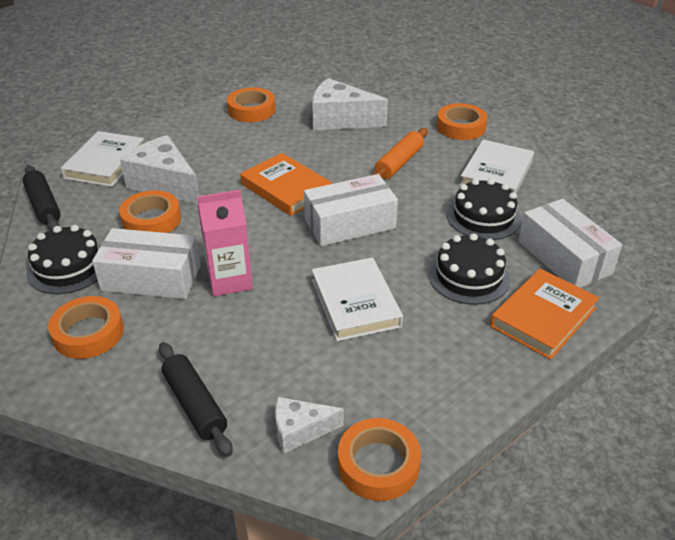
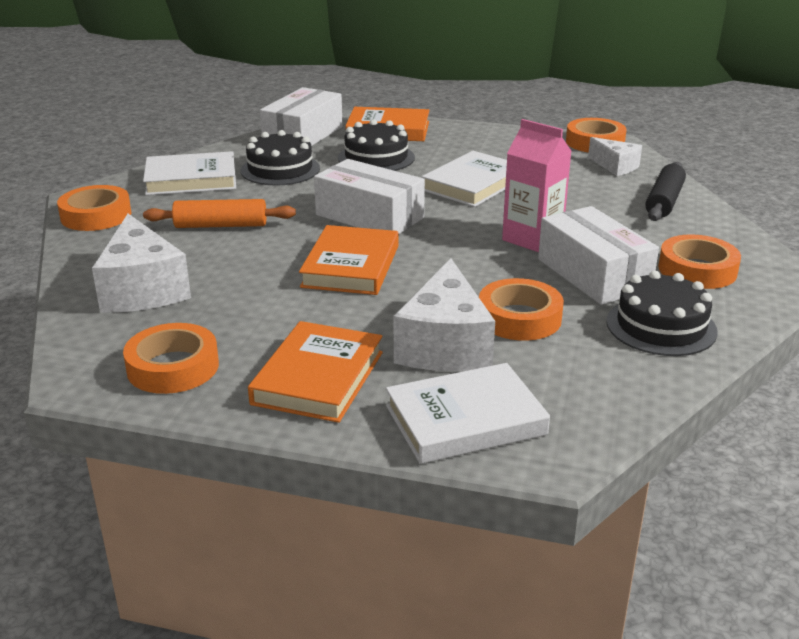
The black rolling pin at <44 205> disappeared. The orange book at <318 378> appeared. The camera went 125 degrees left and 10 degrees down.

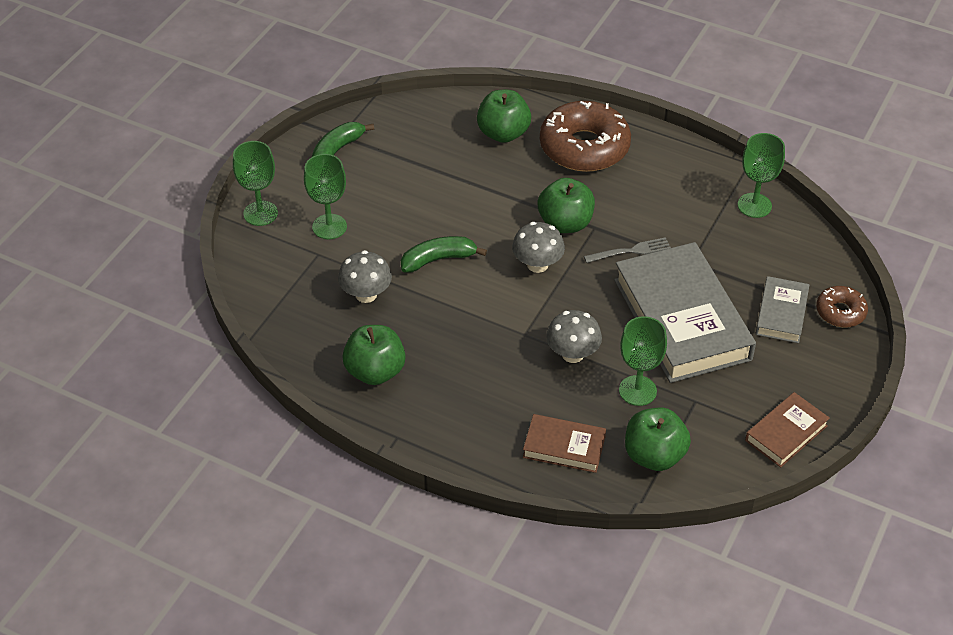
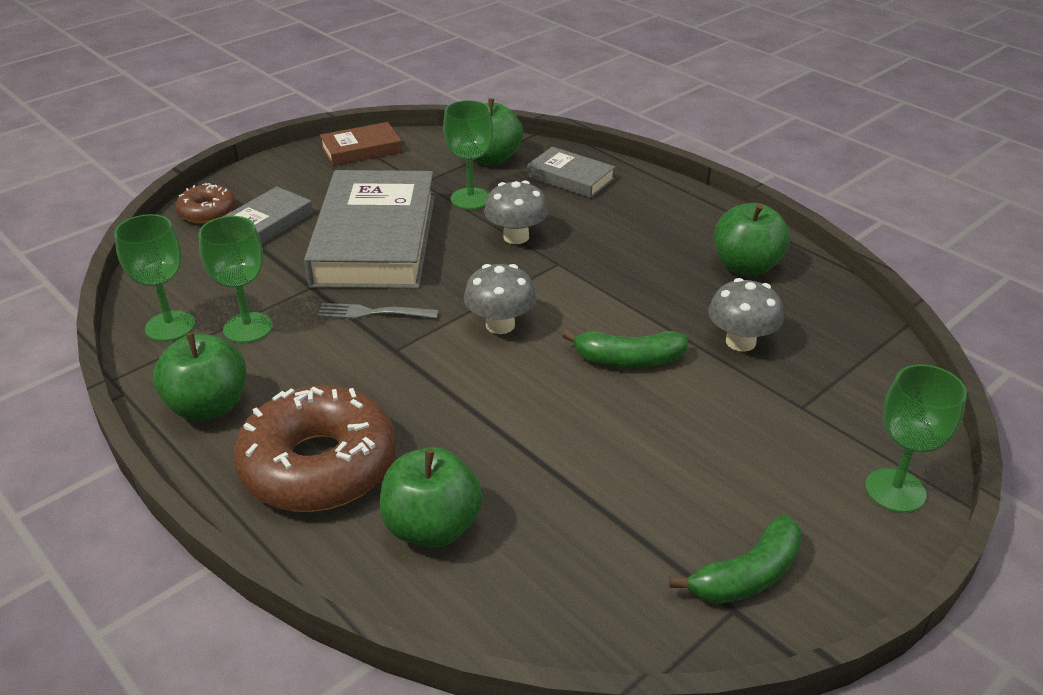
The green goblet moved from <329 226> to <248 328>. The green apple moved from <565 223> to <208 406>. The brown book at <564 447> became the grey book at <570 178>. The camera went 160 degrees left and 10 degrees down.

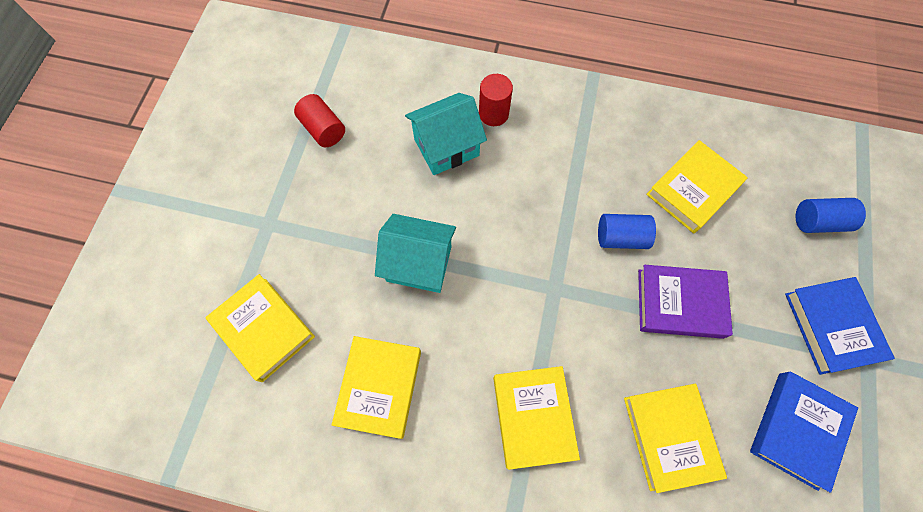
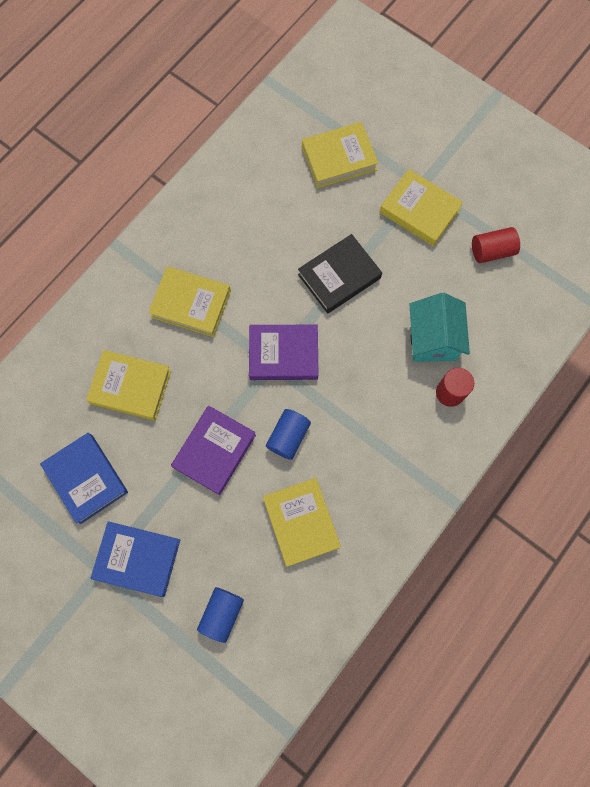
The purple book at <283 354> appeared. The yellow book moved from <379 387> to <419 210>. The turquoise house at <419 263> was replaced by the black book at <339 276>. The camera went 115 degrees right and 5 degrees up.

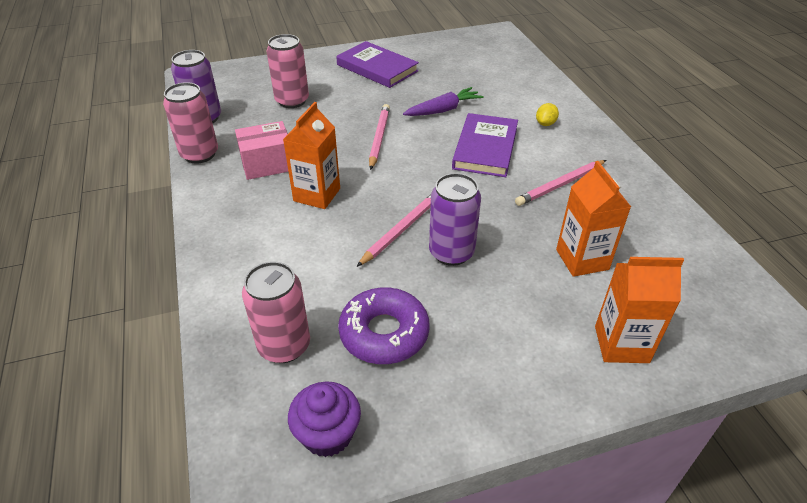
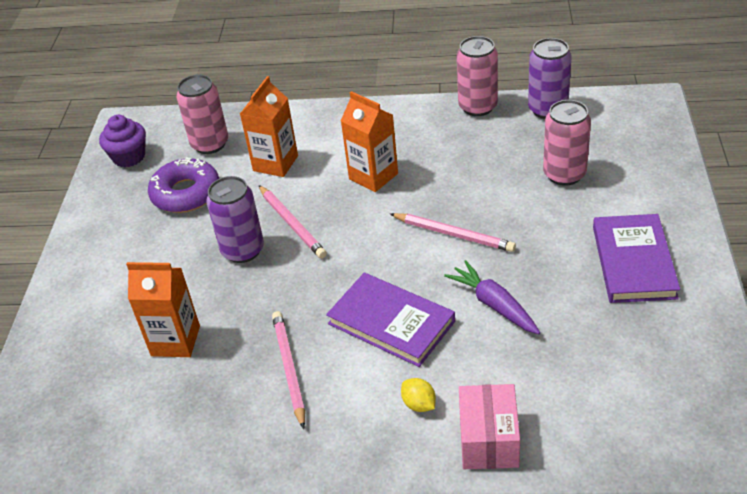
The pink box moved from <267 164> to <488 440>. The orange carton moved from <621 344> to <275 163>. The purple book at <377 68> turned 60 degrees counterclockwise. The purple carrot at <443 110> turned 150 degrees clockwise. The camera went 115 degrees right and 0 degrees up.

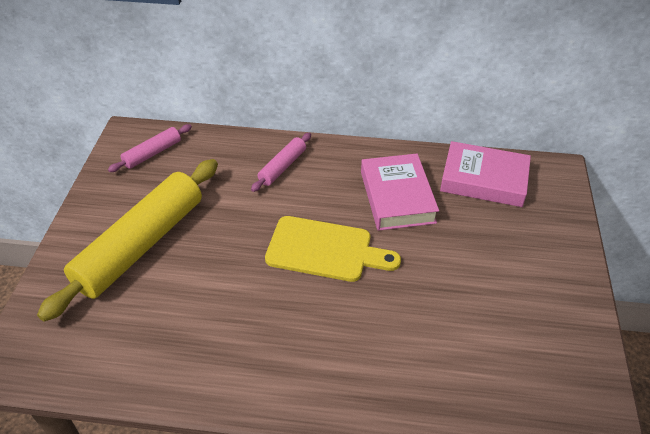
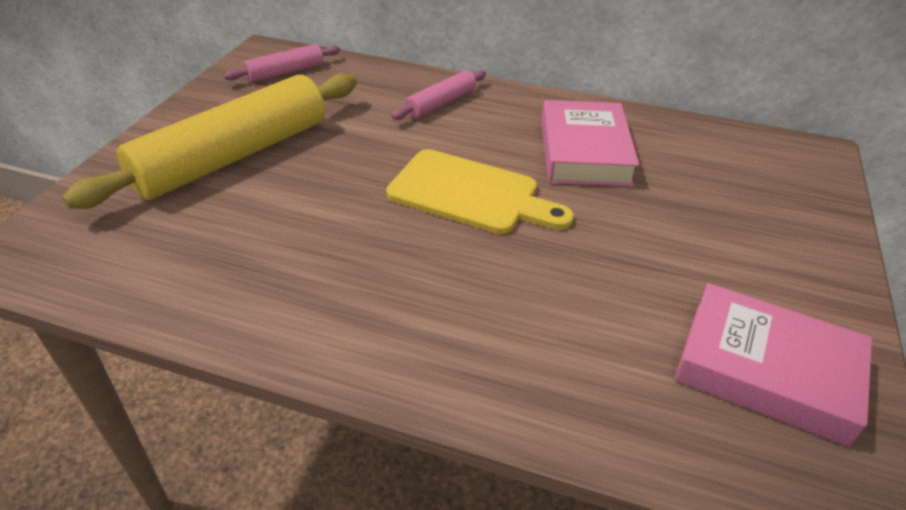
The pink book moved from <484 180> to <766 370>. The camera went 10 degrees right and 5 degrees down.

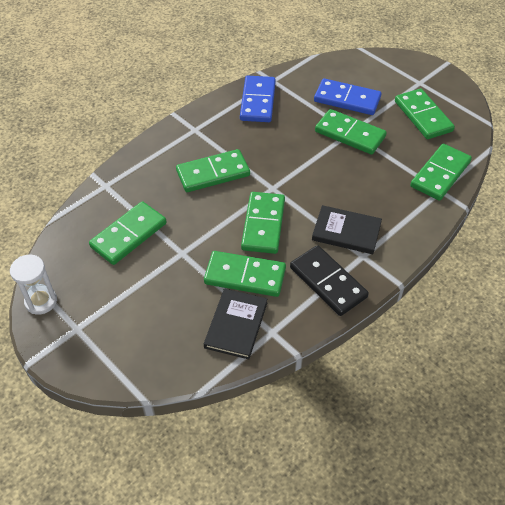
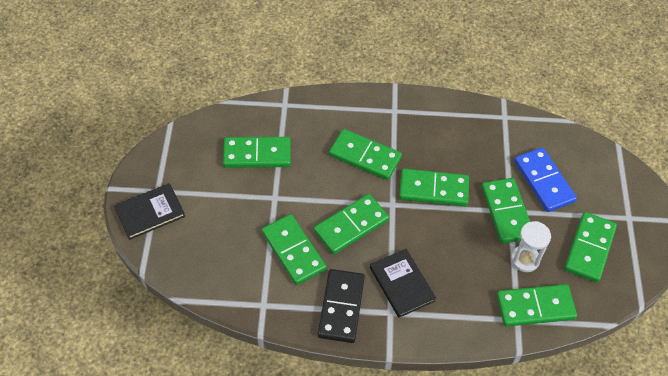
The blue domino at <257 101> disappeared. The green domino at <433 189> appeared. The white hourglass moved from <41 301> to <525 259>. The black book moved from <236 325> to <150 213>. The camera went 45 degrees right and 5 degrees up.

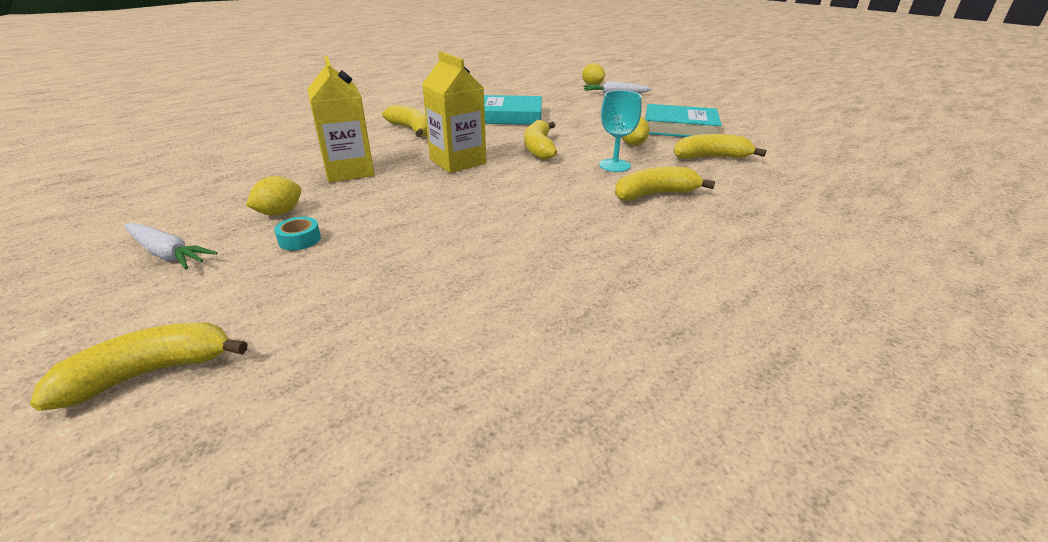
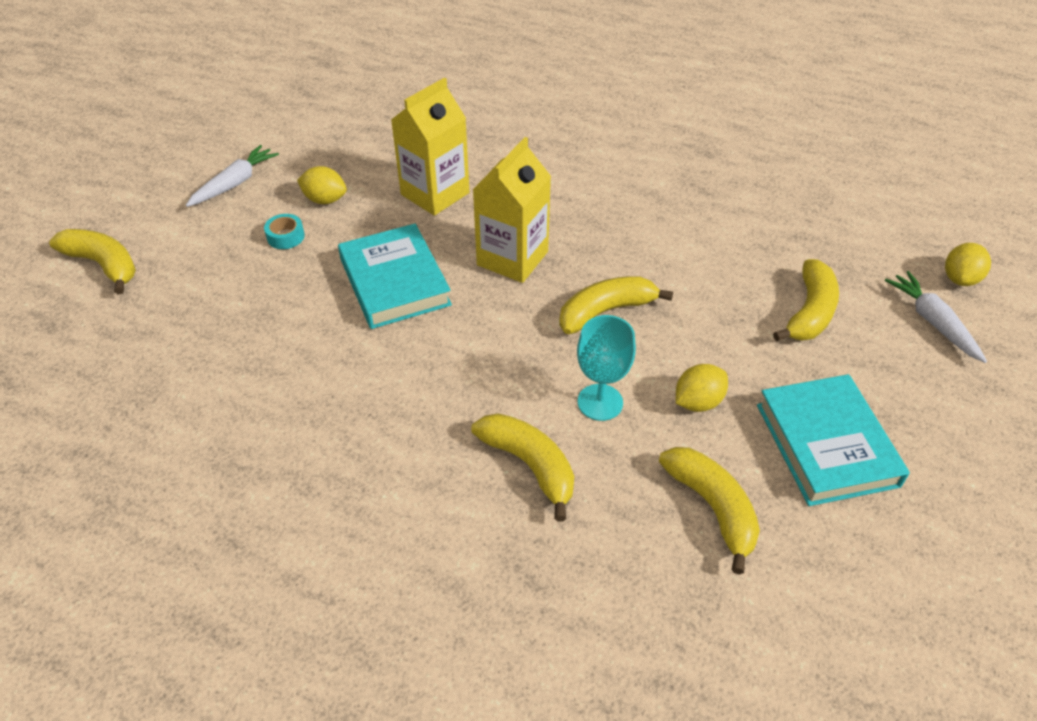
The yellow banana moved from <412 130> to <810 312>. The turquoise book moved from <508 116> to <394 282>. The white carrot at <167 254> turned 150 degrees counterclockwise. The camera went 65 degrees right and 15 degrees up.

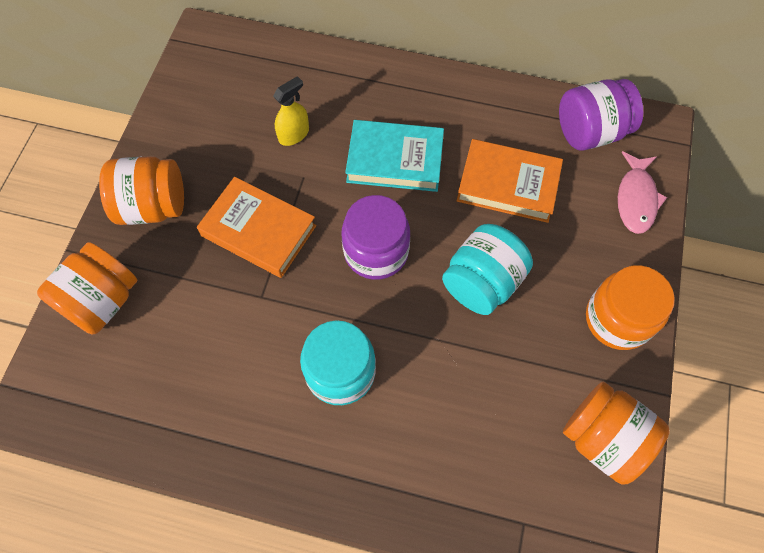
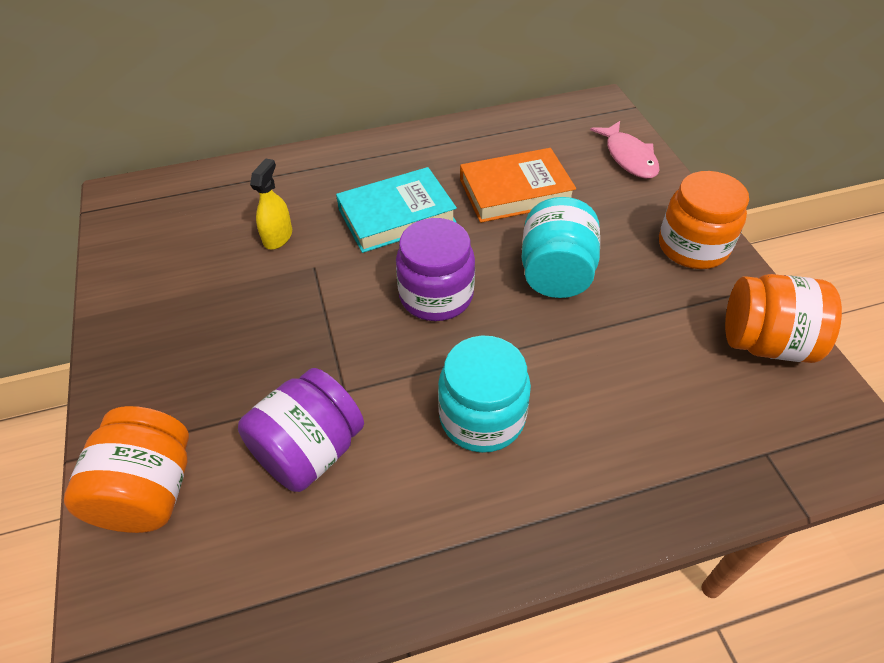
The orange jar at <153 206> disappeared. The orange book at <259 230> disappeared. The purple jar moved from <590 132> to <309 451>. The camera went 30 degrees left and 15 degrees down.

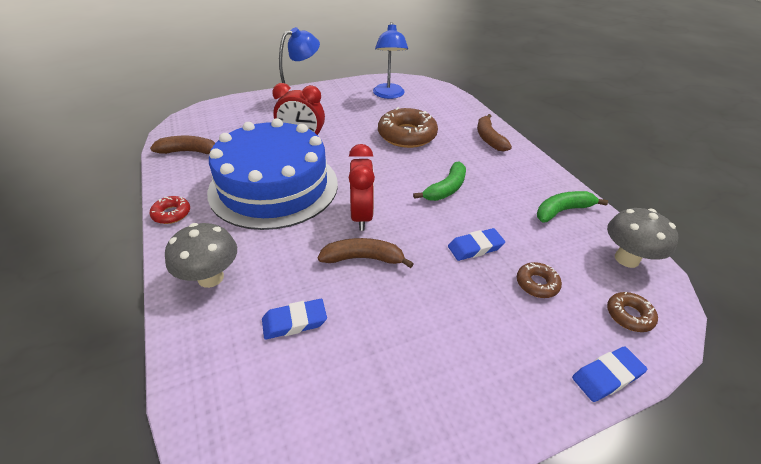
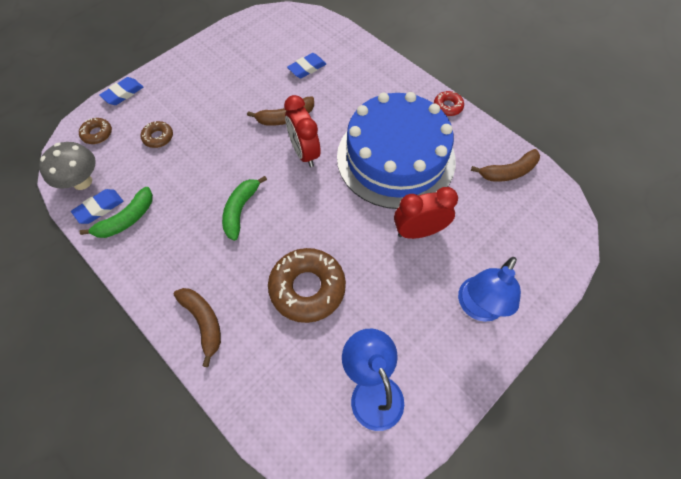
The grey mushroom at <210 278> disappeared. The blue eraser moved from <475 247> to <99 208>. The camera went 160 degrees right and 20 degrees up.

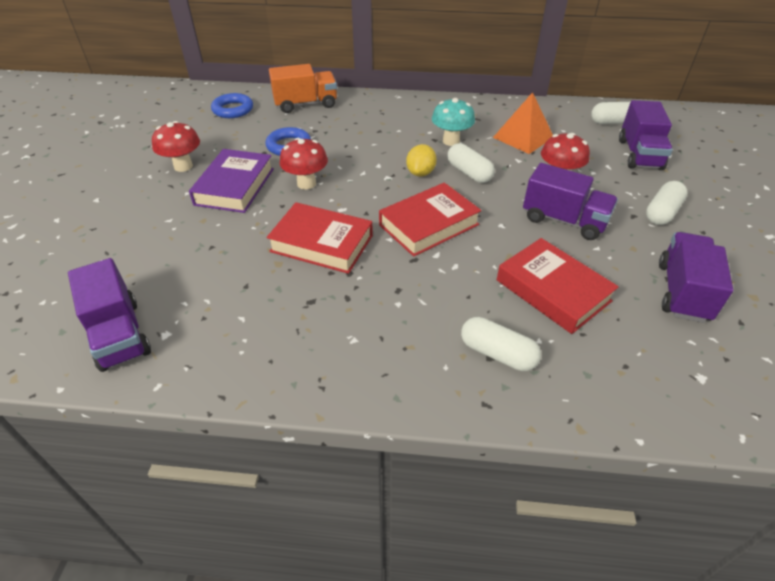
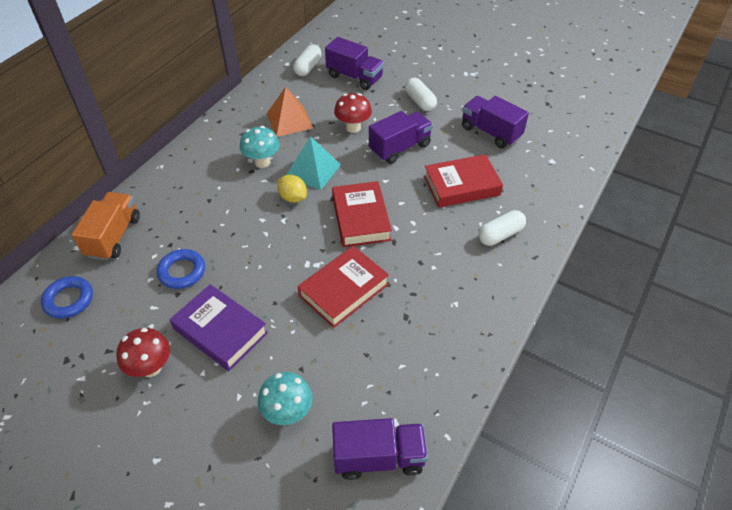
The red mushroom at <306 183> disappeared. The turquoise mushroom at <288 412> appeared. The white capsule at <469 173> was replaced by the turquoise pyramid at <313 170>. The camera went 65 degrees left and 5 degrees up.

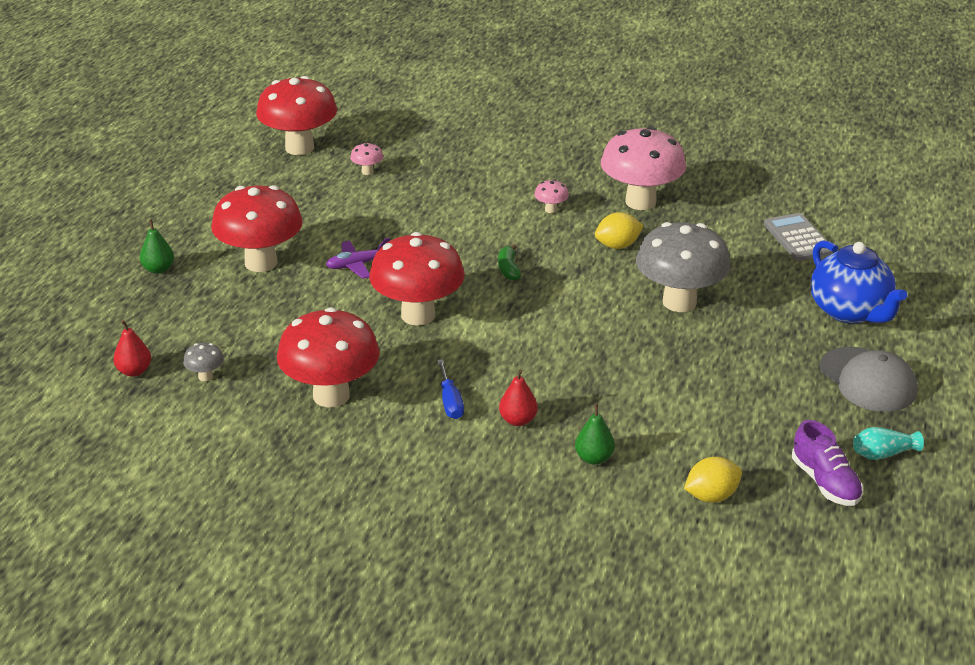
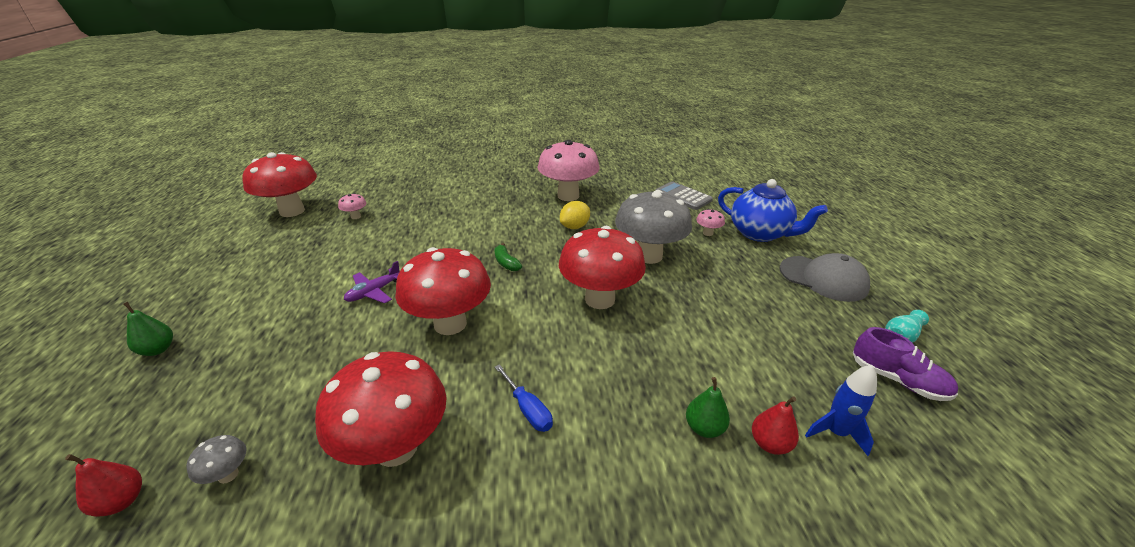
The red mushroom moved from <261 263> to <599 299>. The red pear moved from <518 420> to <770 444>. The pink mushroom moved from <551 210> to <708 233>. The yellow lemon at <711 496> was replaced by the blue rocket at <836 432>. The camera went 25 degrees left and 0 degrees up.

